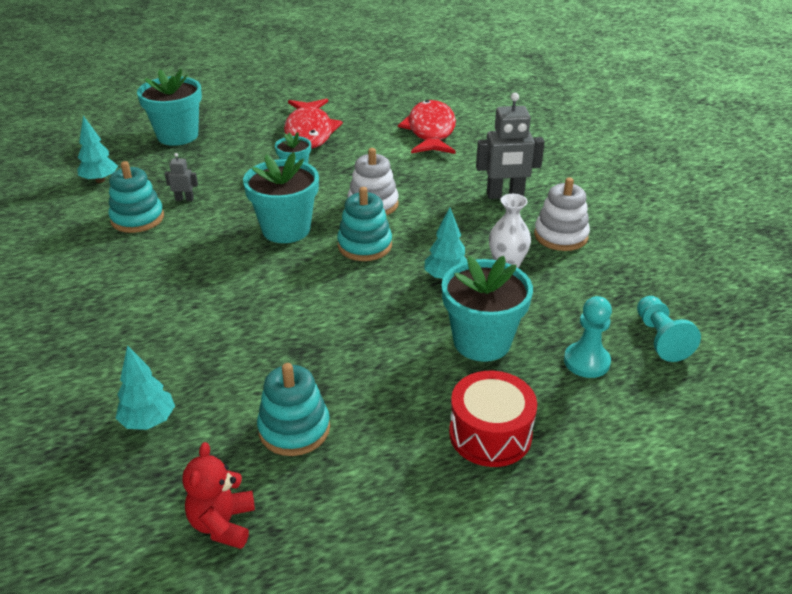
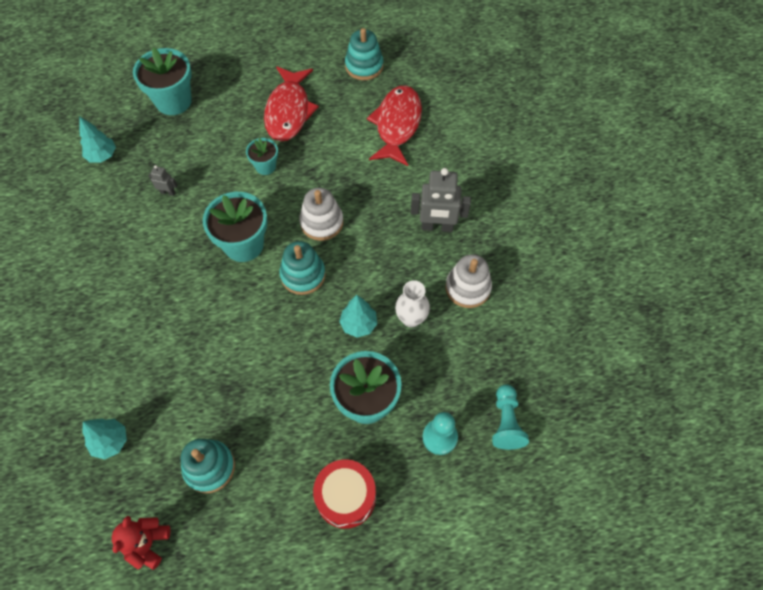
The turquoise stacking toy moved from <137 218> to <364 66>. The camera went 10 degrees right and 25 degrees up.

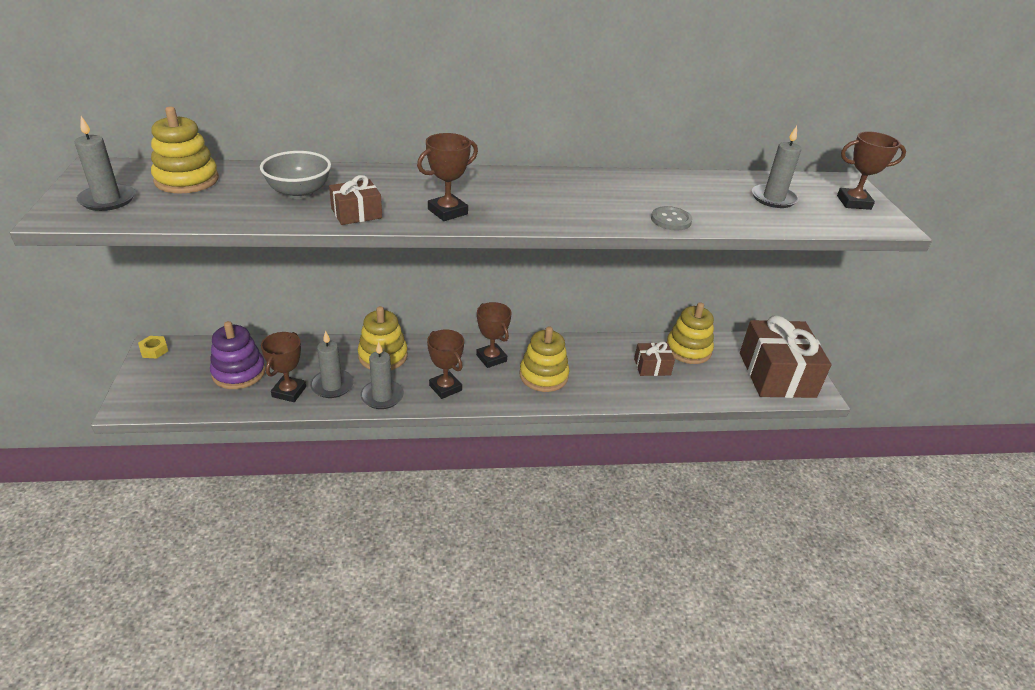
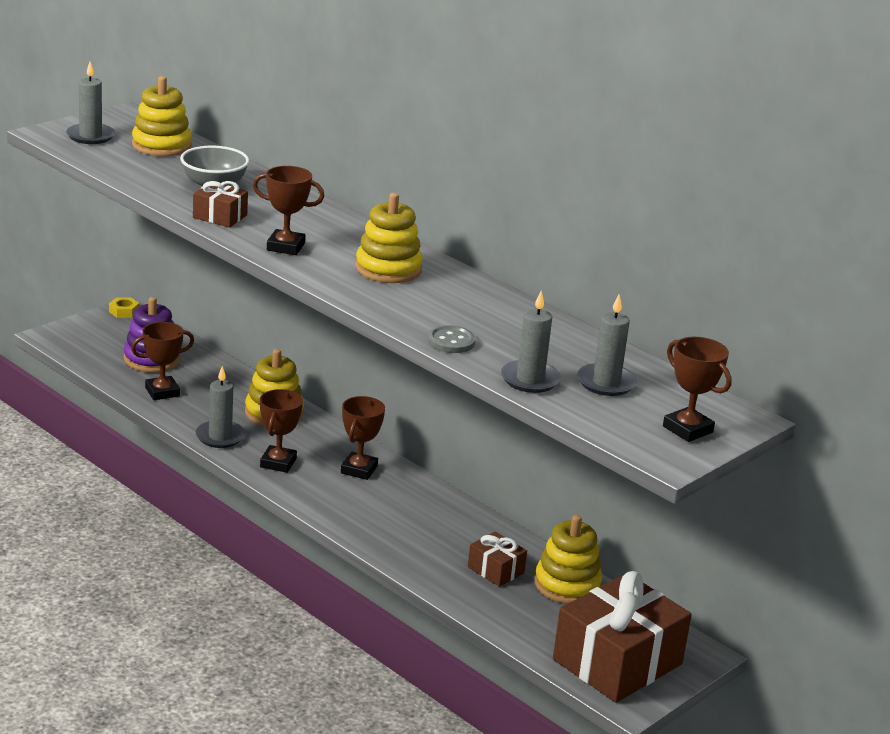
The grey candle moved from <332 385> to <530 380>. The yellow stacking toy moved from <543 376> to <388 269>. The camera went 50 degrees right and 10 degrees down.

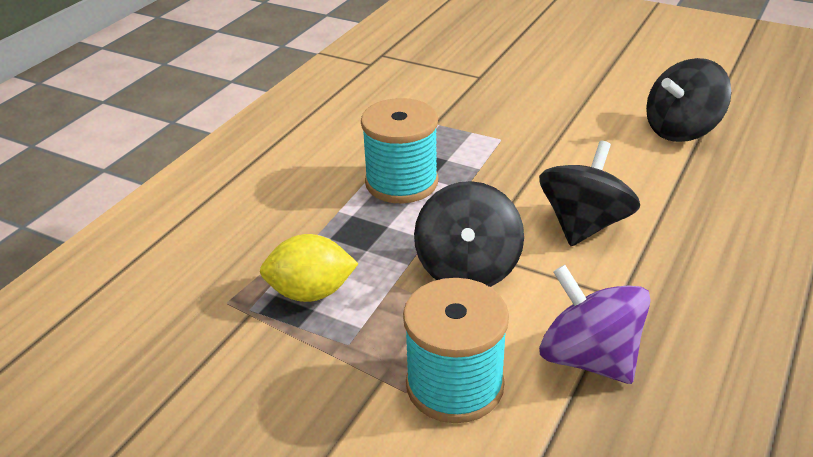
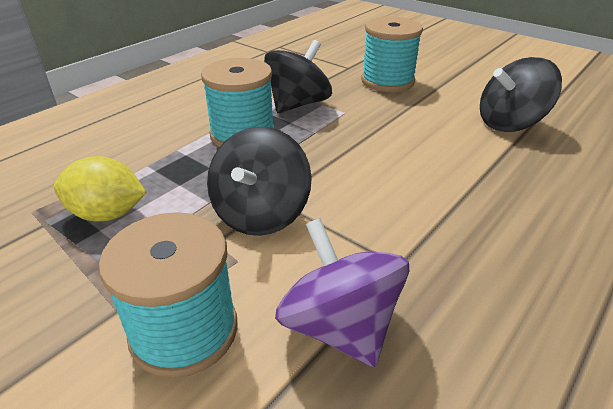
The turquoise spool at <387 81> appeared. The black spinning top moved from <584 225> to <298 104>. The camera went 10 degrees right and 0 degrees up.

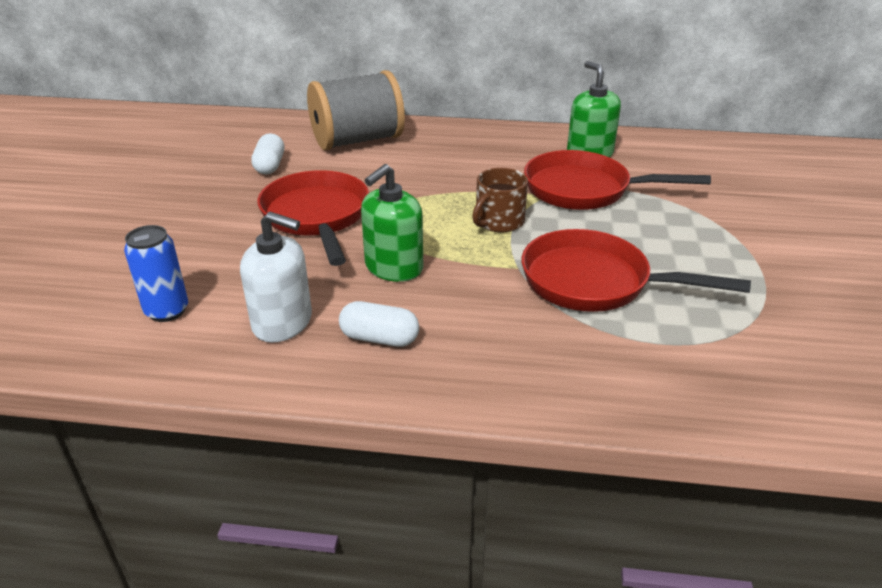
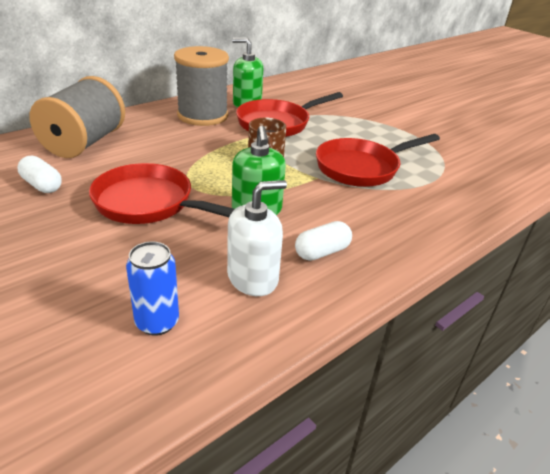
The grey spool at <202 115> appeared. The camera went 50 degrees left and 0 degrees up.

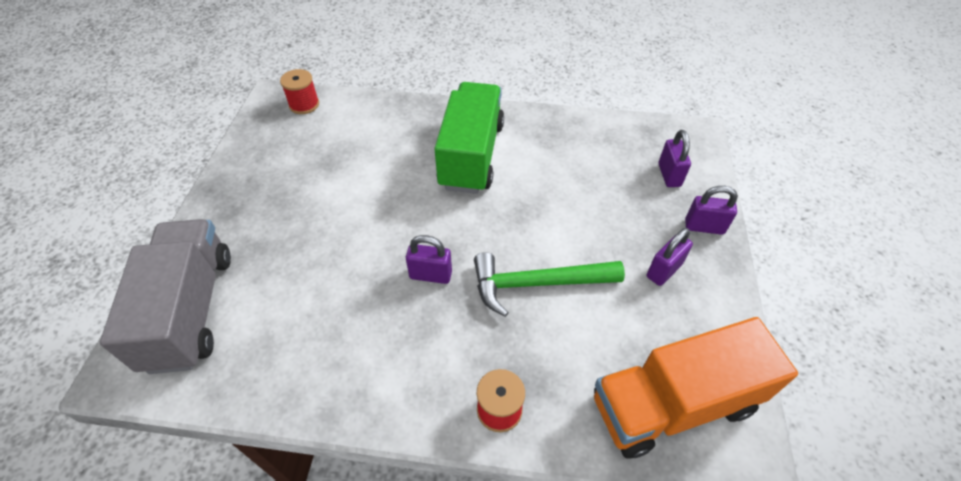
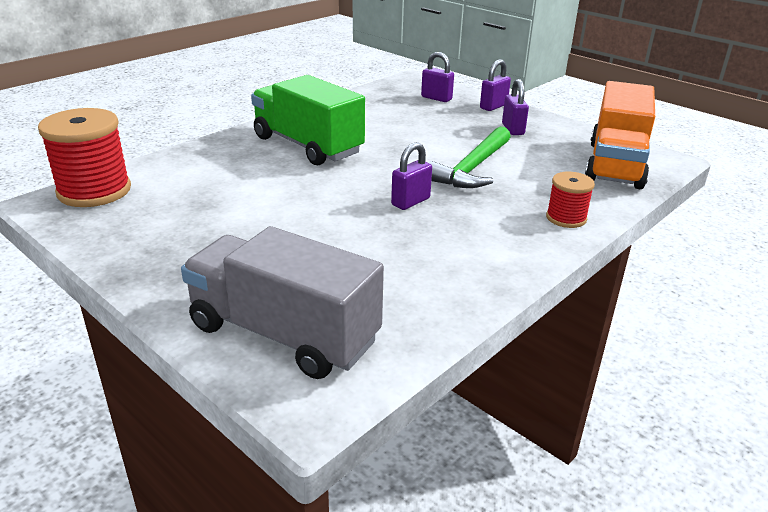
The red spool at <304 105> changed to 1.82 times the size. The camera went 55 degrees left and 20 degrees down.

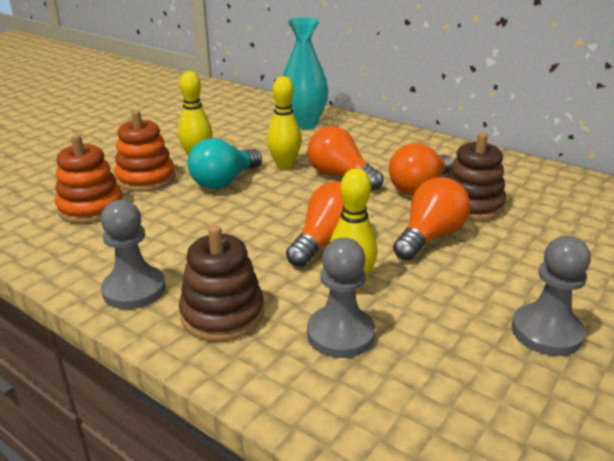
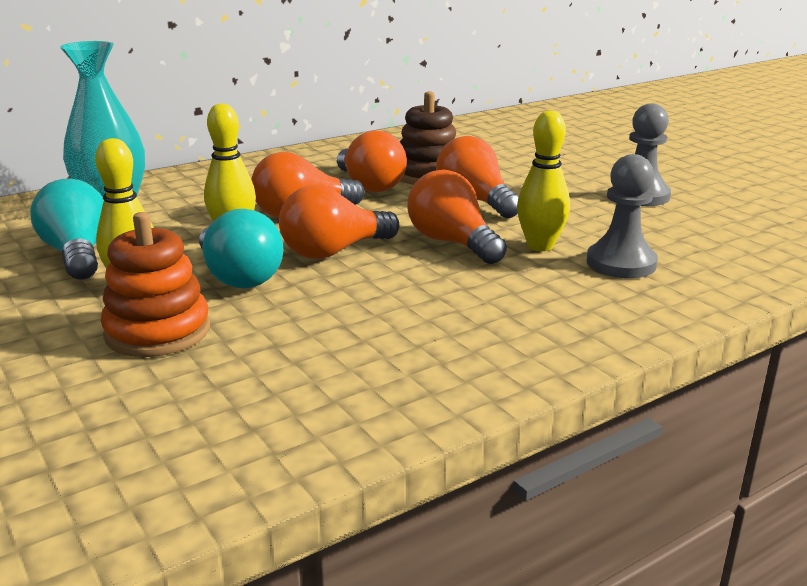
The orange stacking toy at <91 208> disappeared. The grey pawn at <134 290> disappeared. The brown stacking toy at <222 314> disappeared. The turquoise light bulb at <77 254> appeared. The orange light bulb at <334 251> appeared. The camera went 70 degrees left and 5 degrees down.

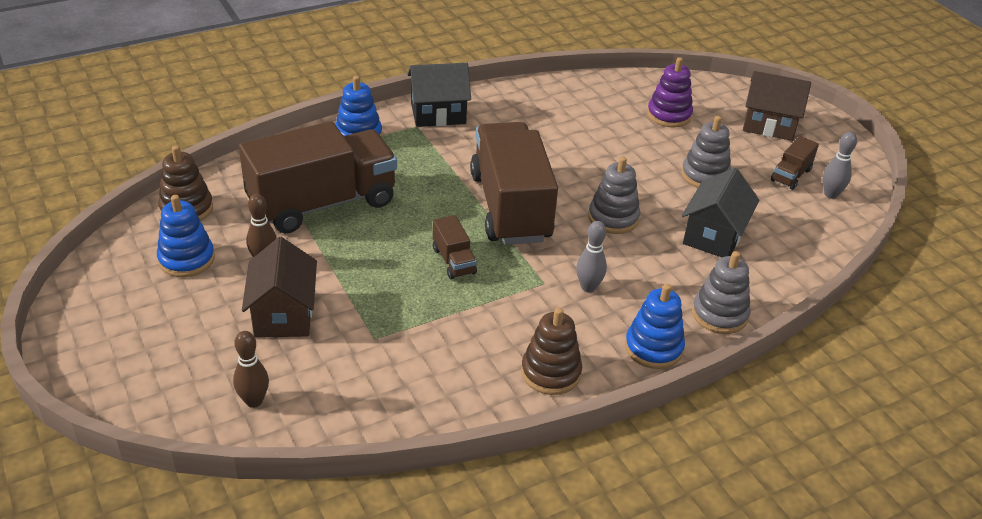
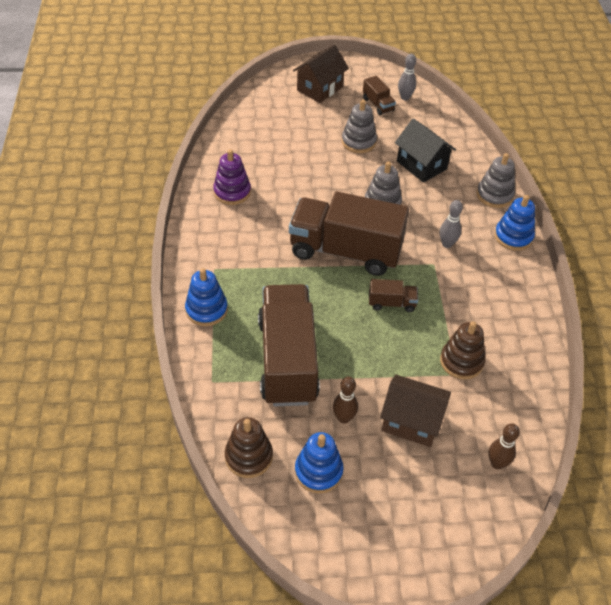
The black house at <438 114> disappeared. The brown stacking toy moved from <551 372> to <461 361>. The purple stacking toy moved from <669 115> to <232 192>. The camera went 65 degrees left and 10 degrees up.

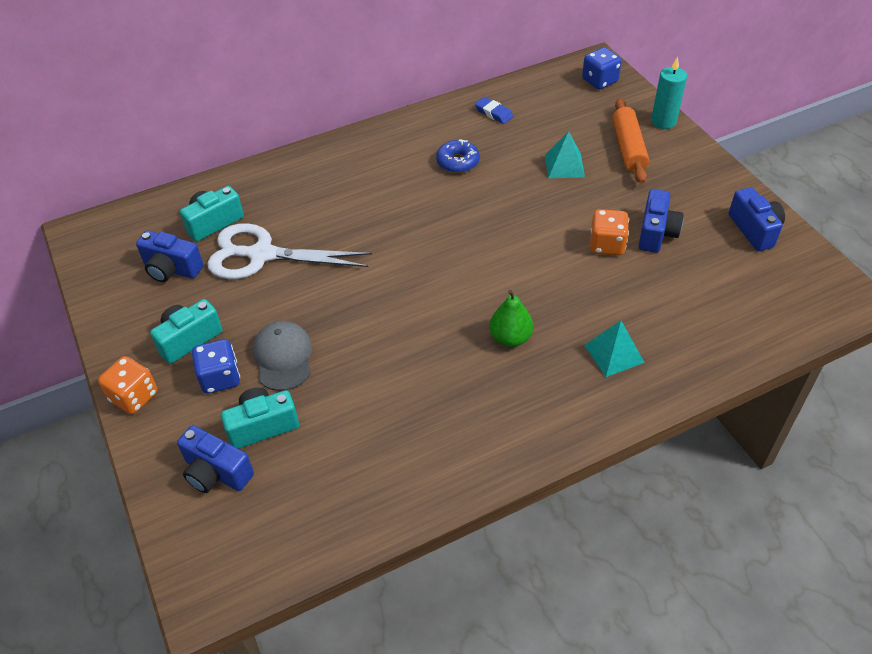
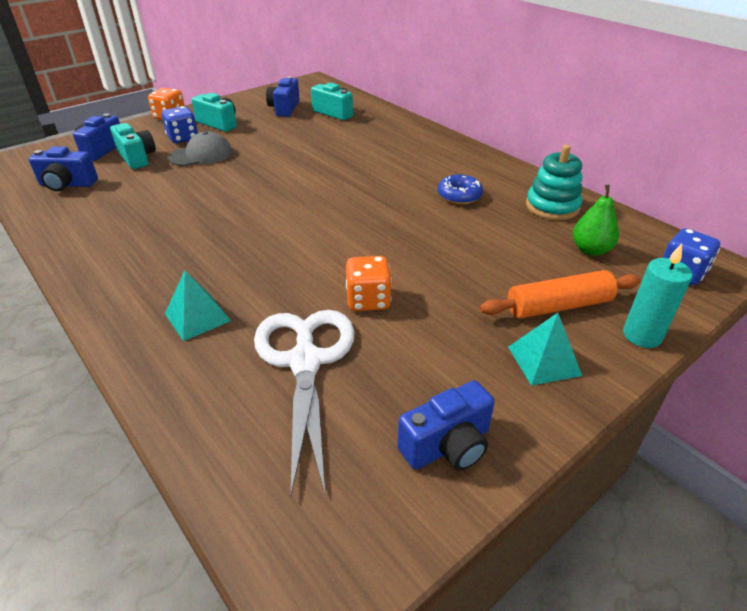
The white scissors moved from <261 255> to <305 361>. The green pear moved from <510 338> to <590 250>. The turquoise pyramid moved from <564 165> to <544 360>. The blue camera moved from <656 233> to <67 185>. The blue eraser at <493 113> was replaced by the turquoise stacking toy at <552 207>. The camera went 75 degrees right and 10 degrees down.

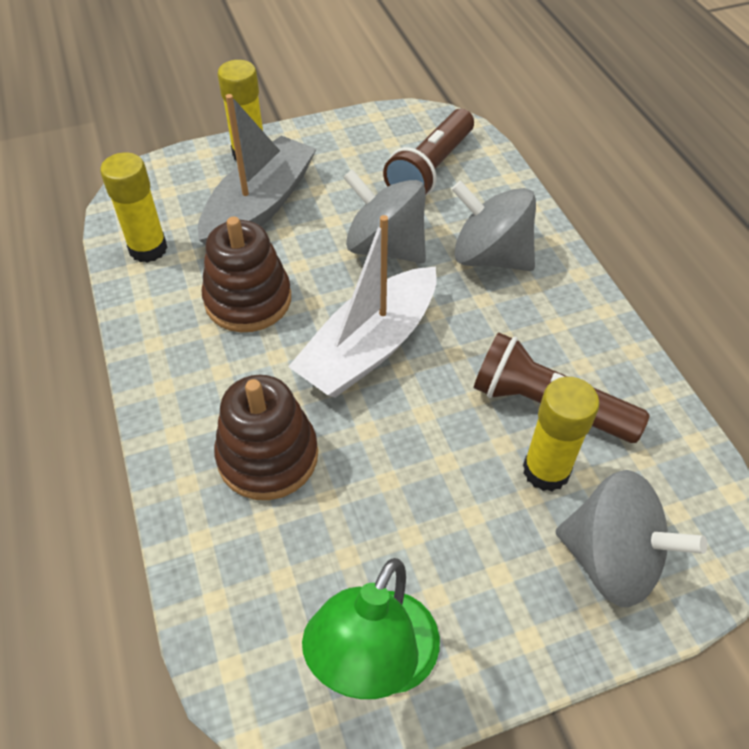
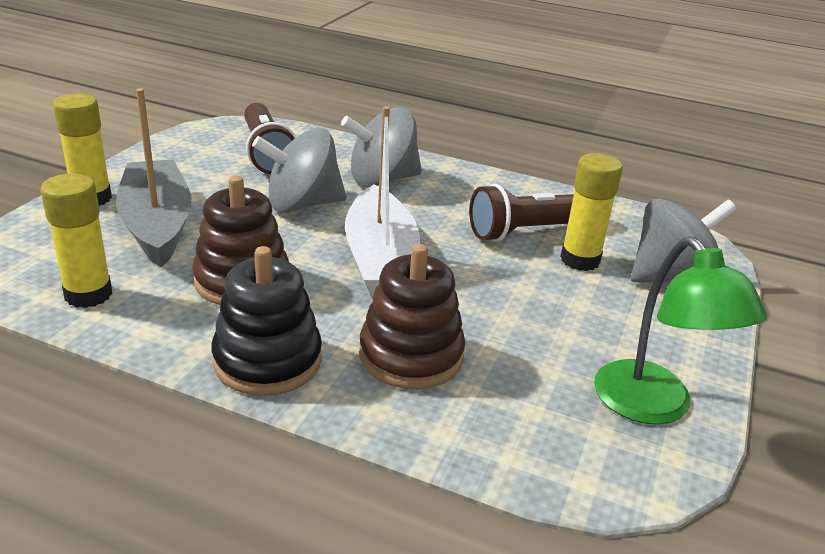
The black stacking toy at <267 360> appeared. The camera went 50 degrees left and 20 degrees down.

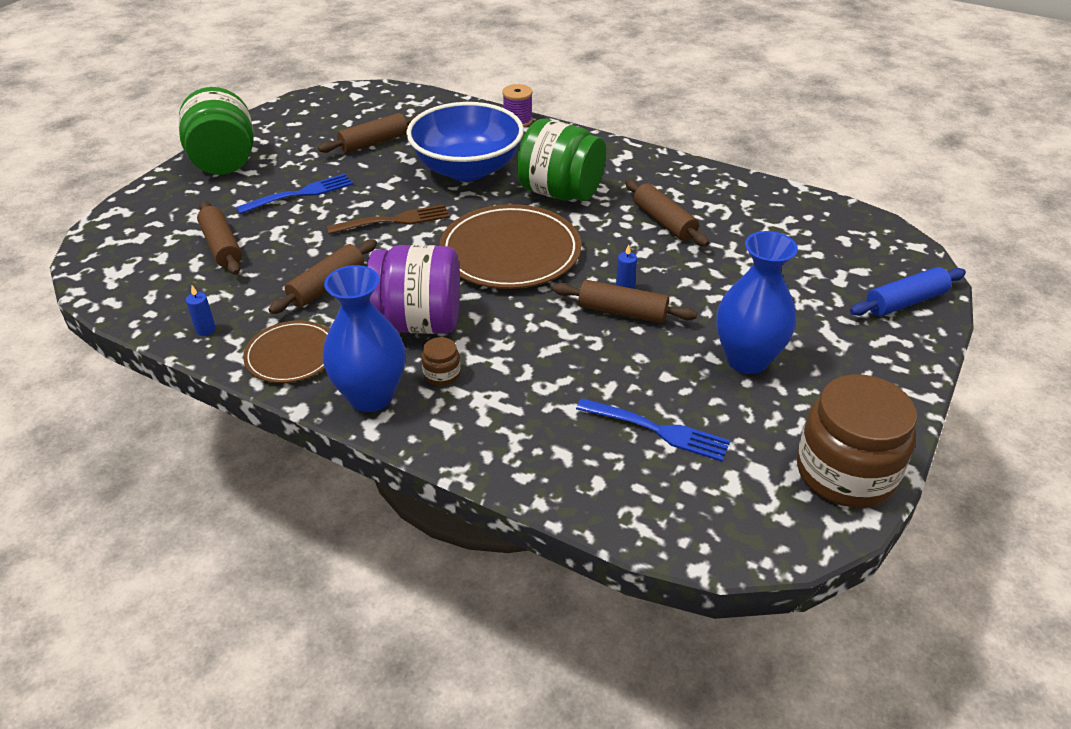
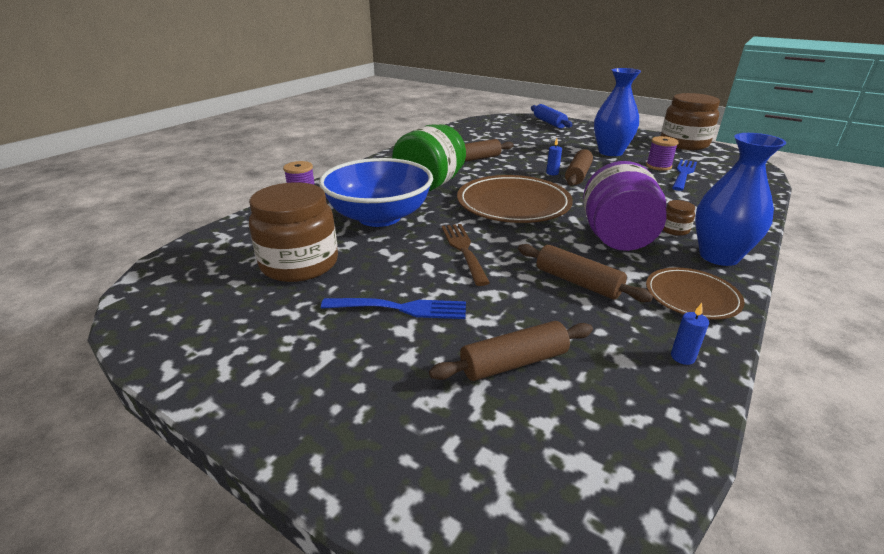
The green jar at <224 162> disappeared. The purple spool at <658 166> appeared. The brown rolling pin at <374 142> was replaced by the brown jar at <299 264>. The blue fork at <300 194> turned 120 degrees clockwise. The camera went 85 degrees left and 10 degrees down.

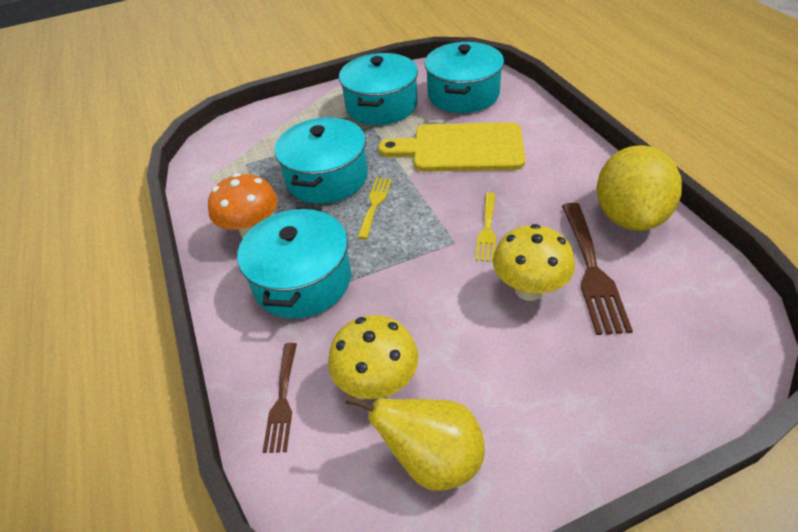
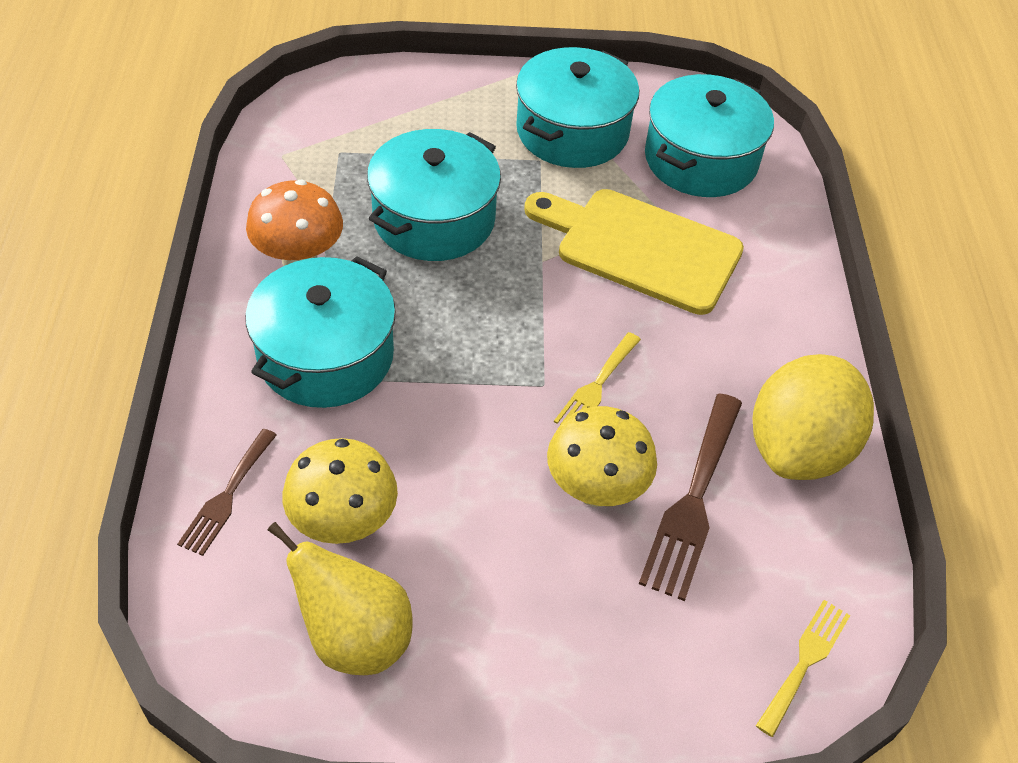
The yellow fork moved from <375 204> to <805 661>. The camera went 15 degrees right and 5 degrees up.

